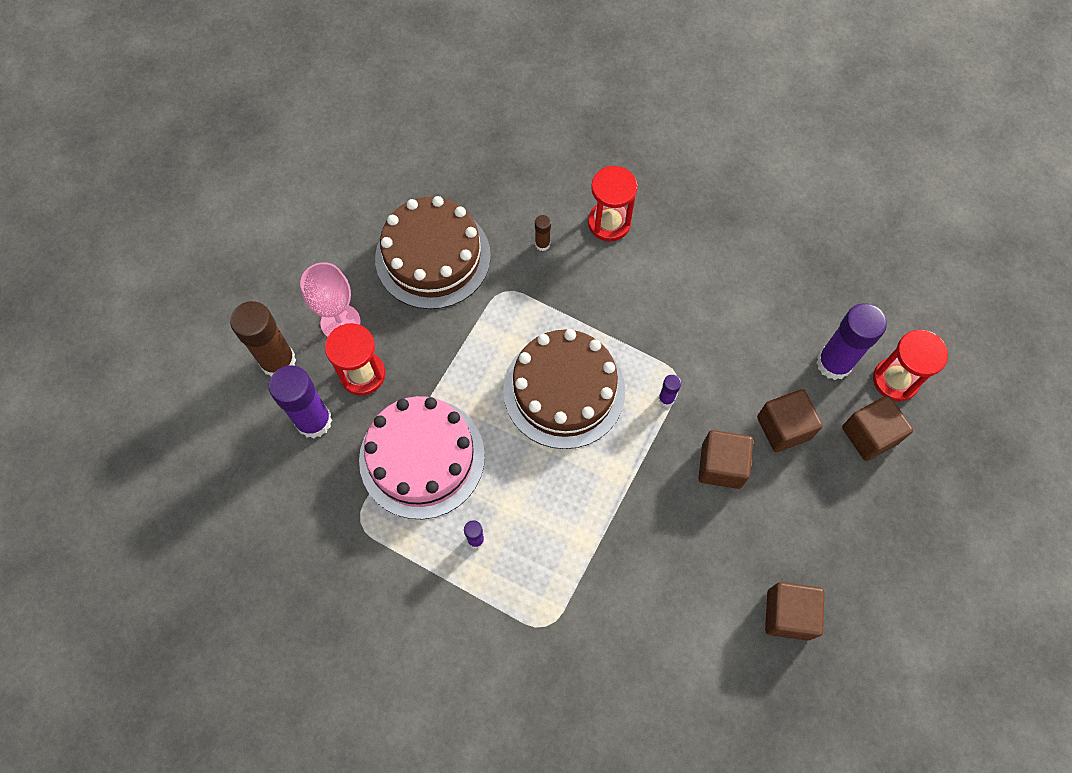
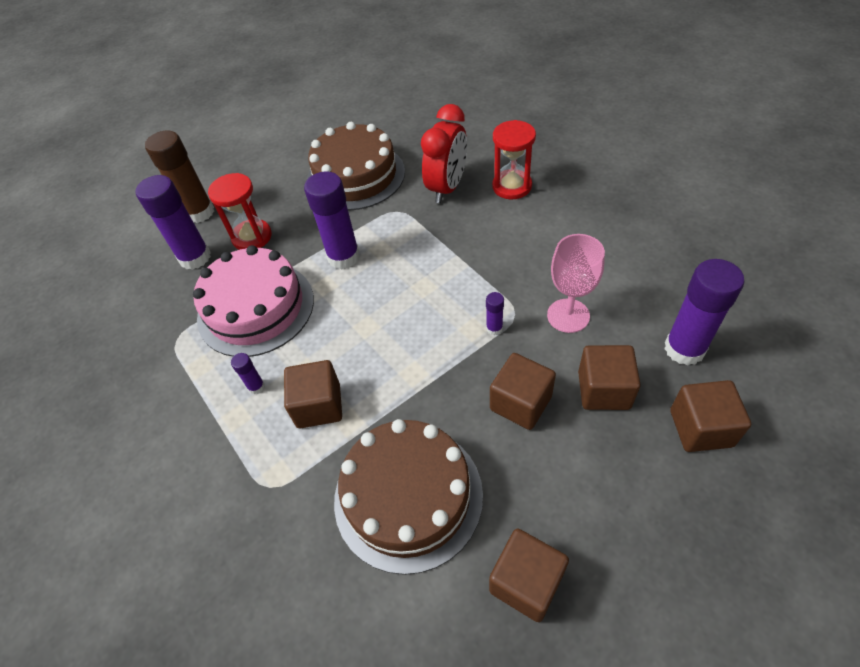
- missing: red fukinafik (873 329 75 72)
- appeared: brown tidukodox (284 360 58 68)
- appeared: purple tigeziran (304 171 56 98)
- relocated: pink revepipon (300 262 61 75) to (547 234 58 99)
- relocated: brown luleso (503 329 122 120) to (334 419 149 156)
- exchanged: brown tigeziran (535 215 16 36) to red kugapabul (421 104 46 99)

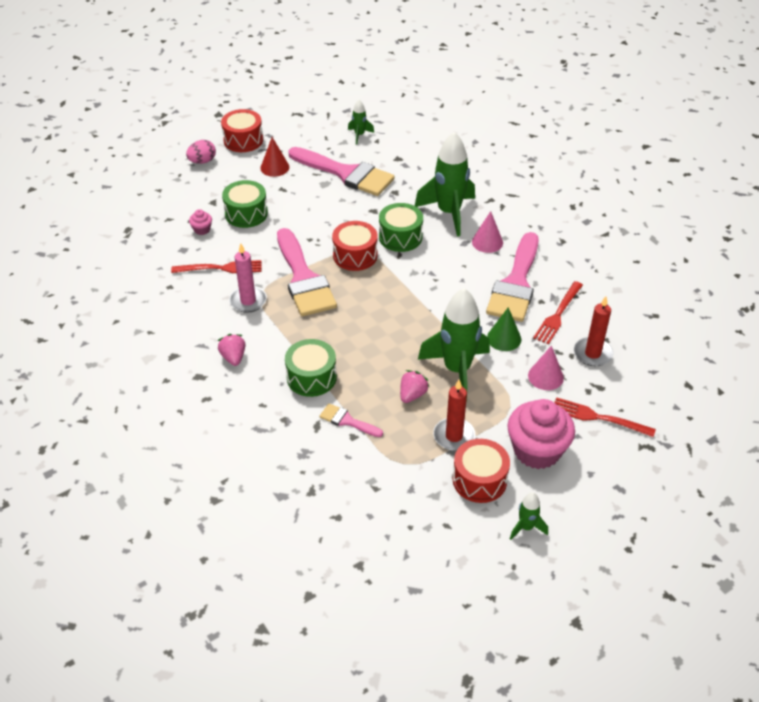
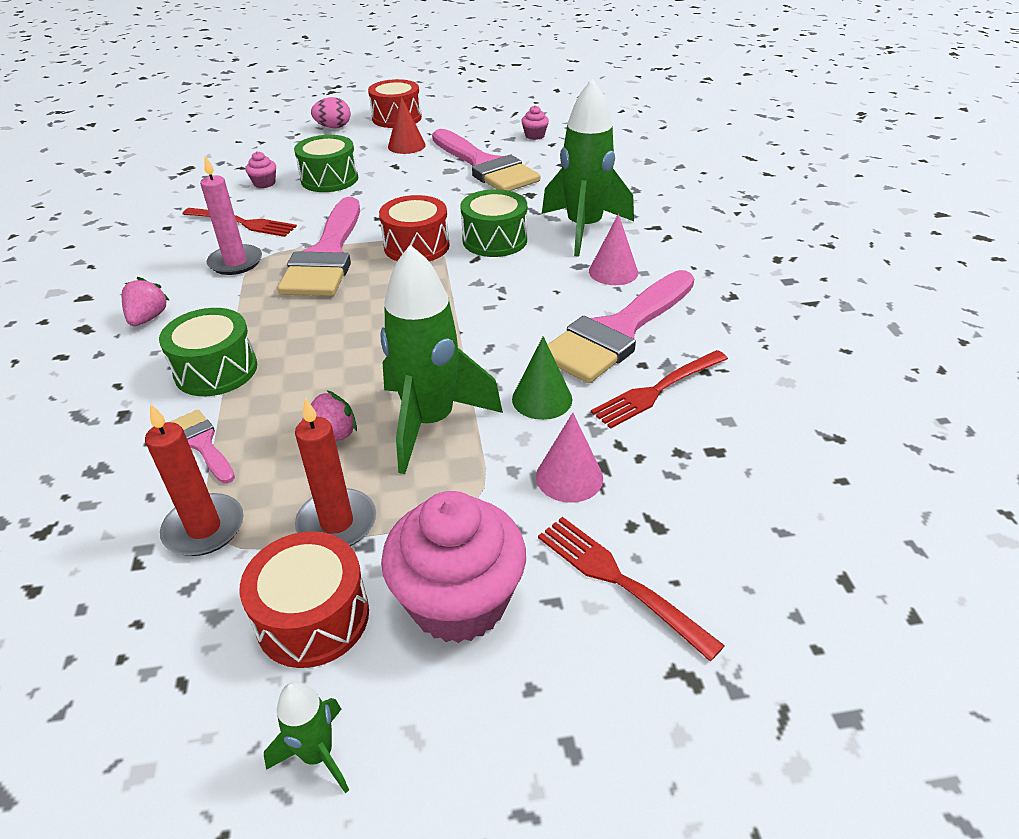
- relocated: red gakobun (574 296 39 70) to (145 404 99 152)
- exchanged: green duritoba (348 100 26 44) to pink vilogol (521 105 28 35)

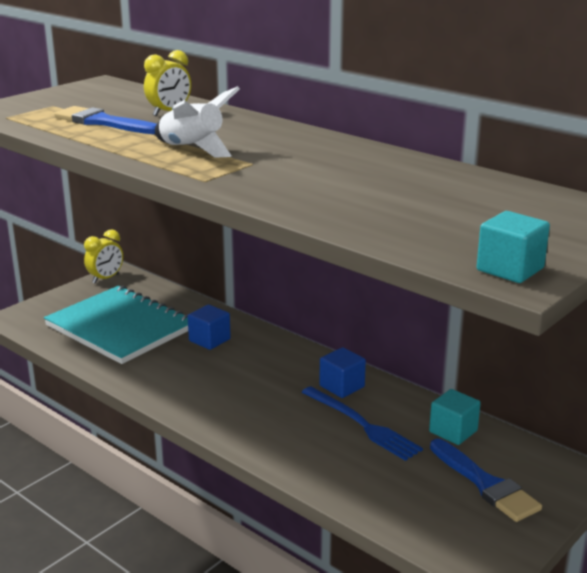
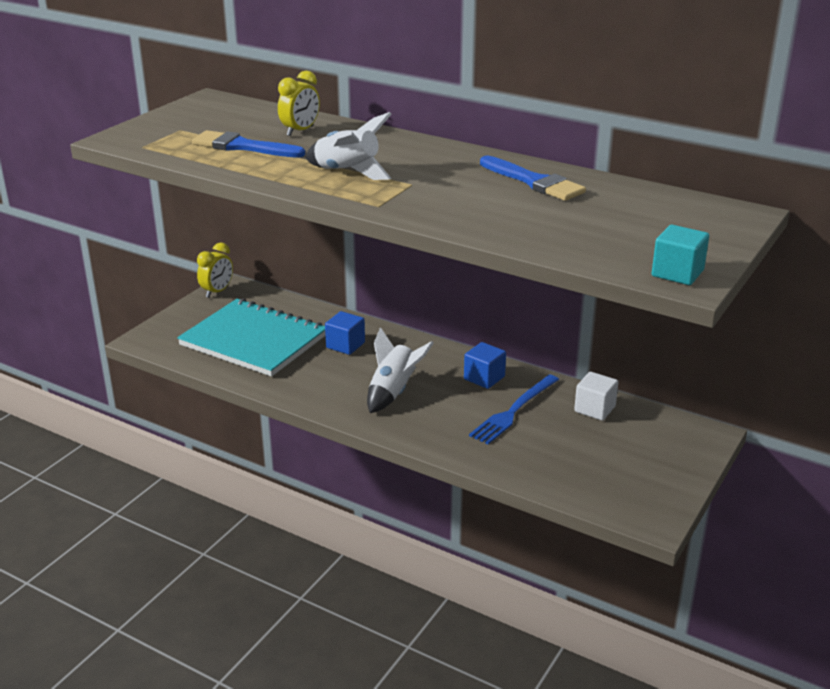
- appeared: white duritoba (367 327 67 86)
- relocated: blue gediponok (430 439 112 83) to (480 156 106 45)
- colour: turquoise tidukodox (429 389 52 56) to white tidukodox (574 372 44 49)
- spun: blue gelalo (302 386 121 75) = (469 375 90 69) 90 degrees clockwise

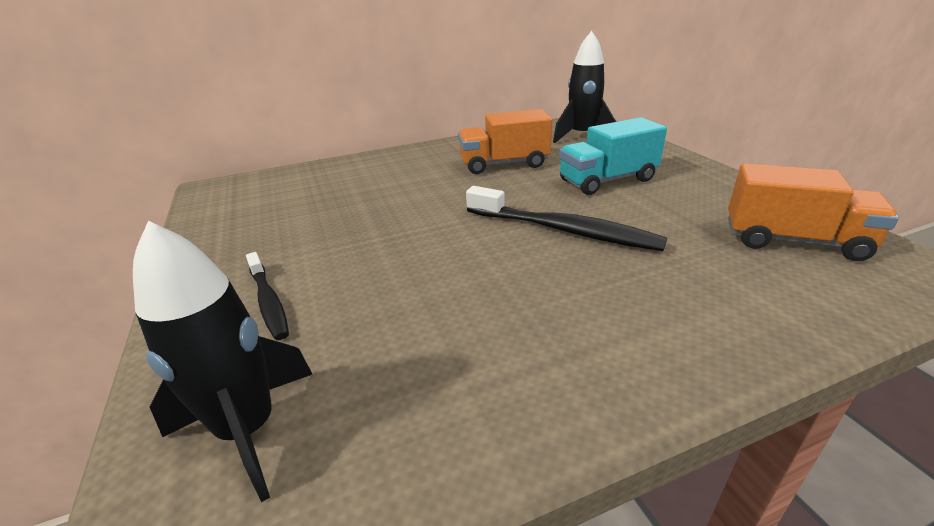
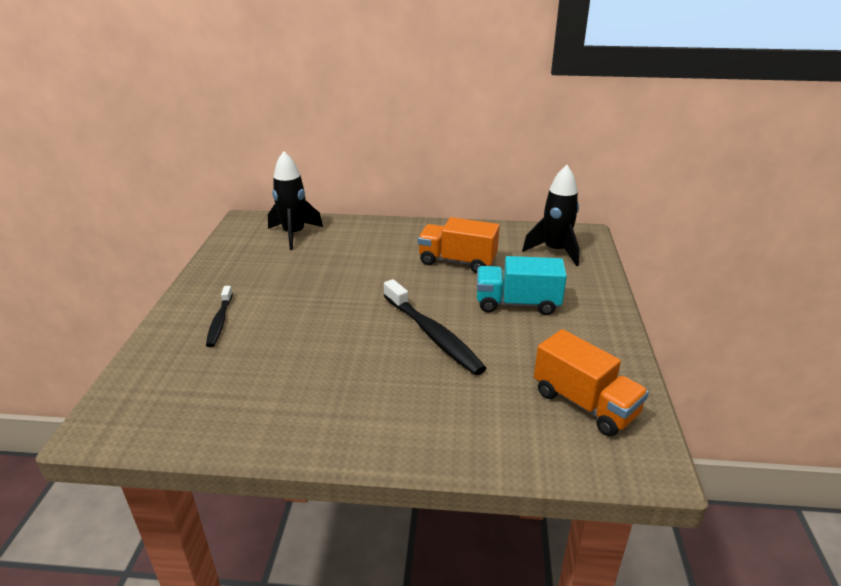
- relocated: black duritoba (133 221 179 281) to (268 151 55 99)

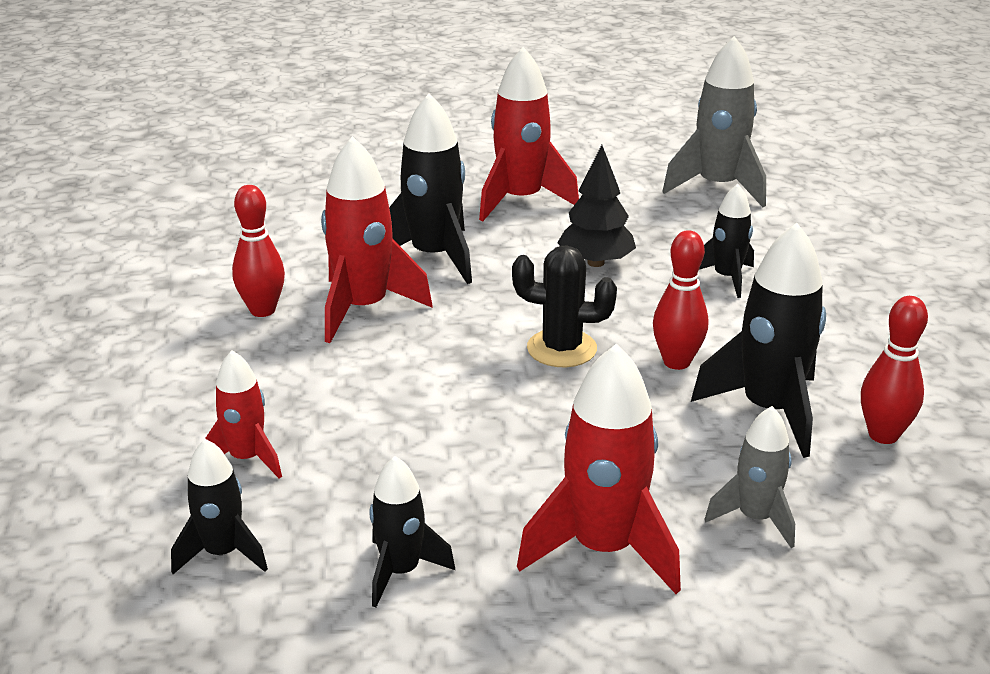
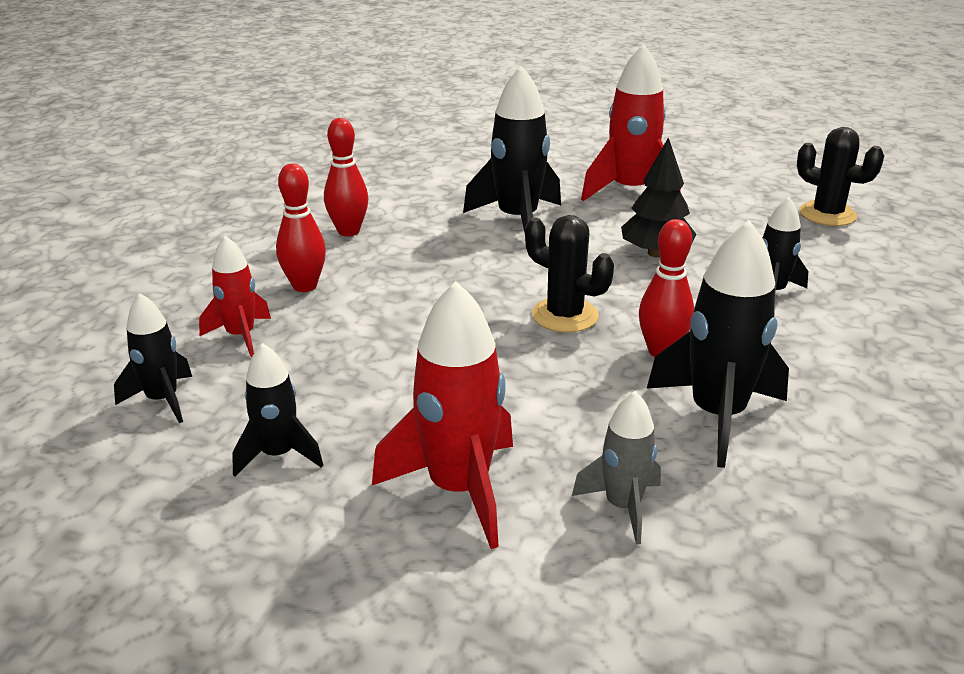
- missing: red duritoba (321 136 112 207)
- relocated: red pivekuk (861 296 67 148) to (276 164 50 128)
- exchanged: grey duritoba (662 36 104 171) to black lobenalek (797 127 87 99)

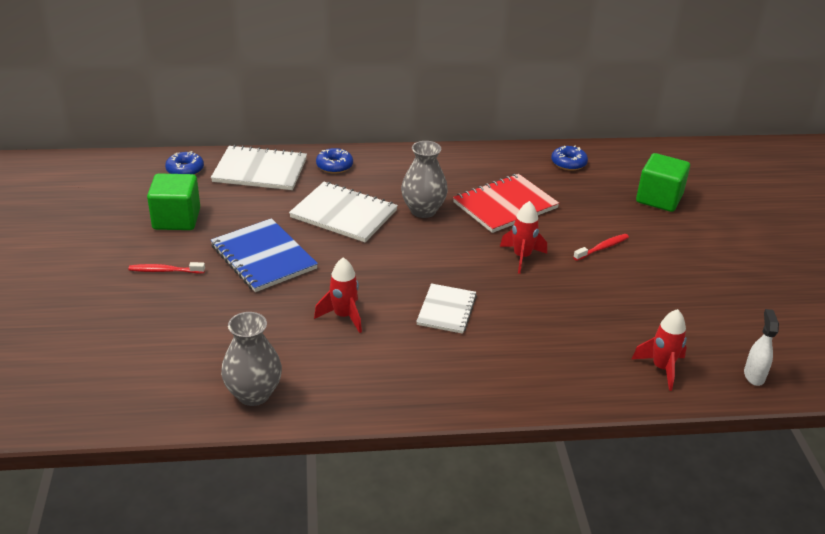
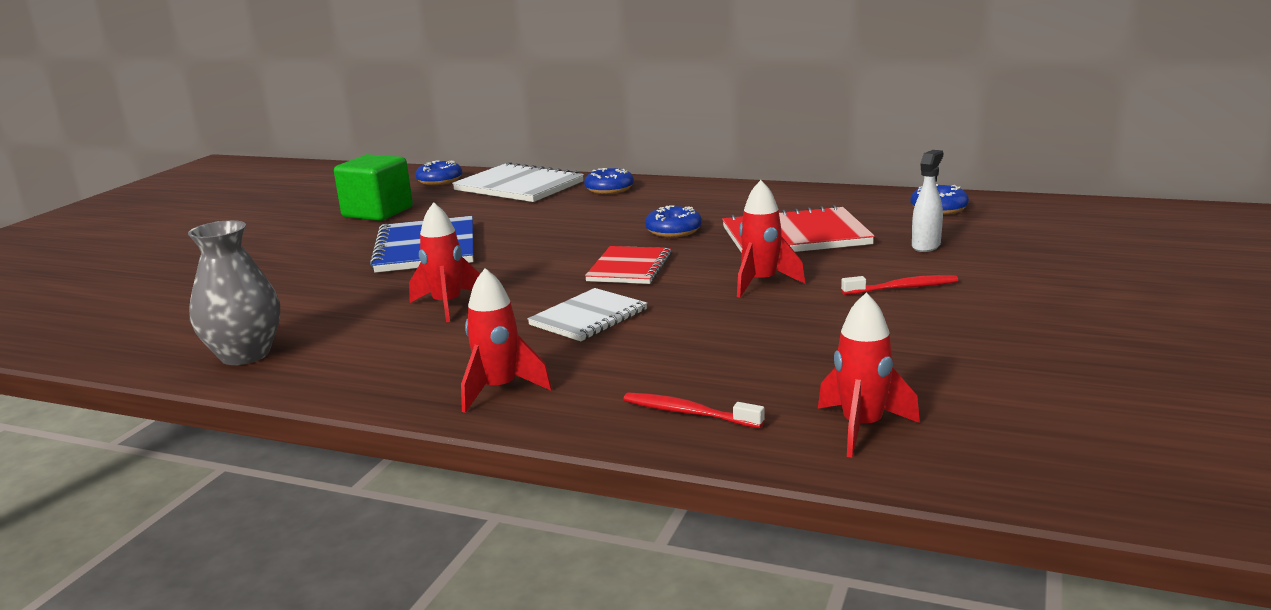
- missing: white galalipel (289 182 109 60)
- missing: green tidukodox (636 153 54 59)
- appeared: red duritoba (461 268 91 145)
- appeared: red galalipel (585 246 87 38)
- relocated: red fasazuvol (128 262 77 11) to (623 393 141 35)
- relocated: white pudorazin (744 309 35 77) to (912 150 31 102)
- exchanged: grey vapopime (401 141 47 77) to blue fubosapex (645 205 57 32)

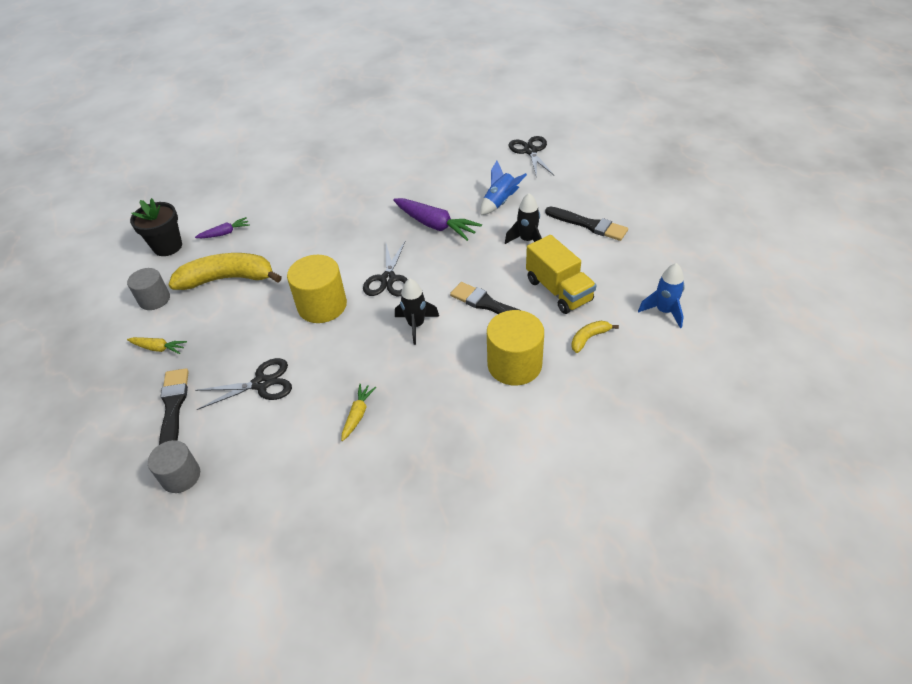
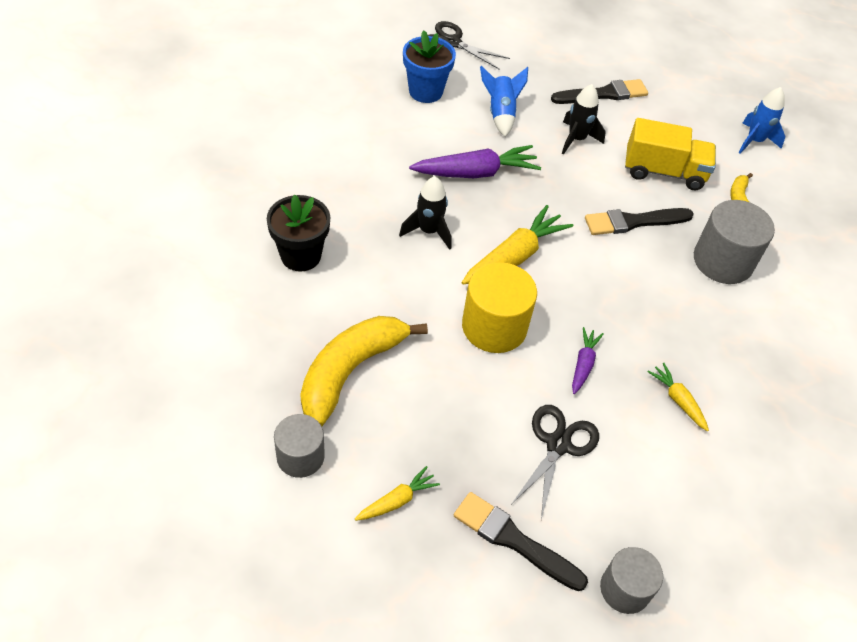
- appeared: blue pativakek (403 30 53 73)
- relocated: black pativakek (130 198 52 58) to (267 195 63 76)
- relocated: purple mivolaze (195 217 55 21) to (572 327 32 67)
- relocated: black duritoba (395 279 44 66) to (399 176 52 74)
- exchanged: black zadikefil (363 242 45 54) to yellow mivolaze (462 205 111 80)
- colour: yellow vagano (487 310 57 75) to grey vagano (694 200 81 84)

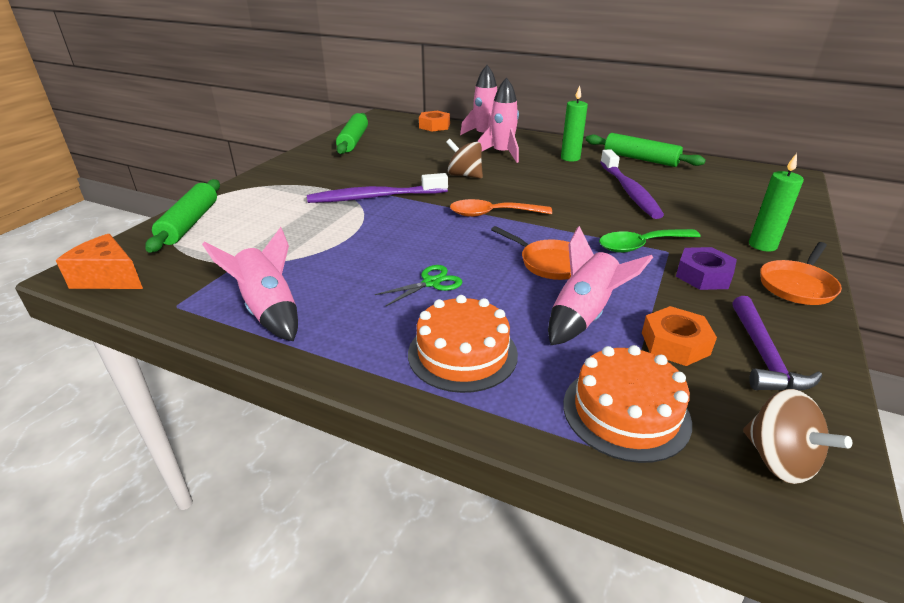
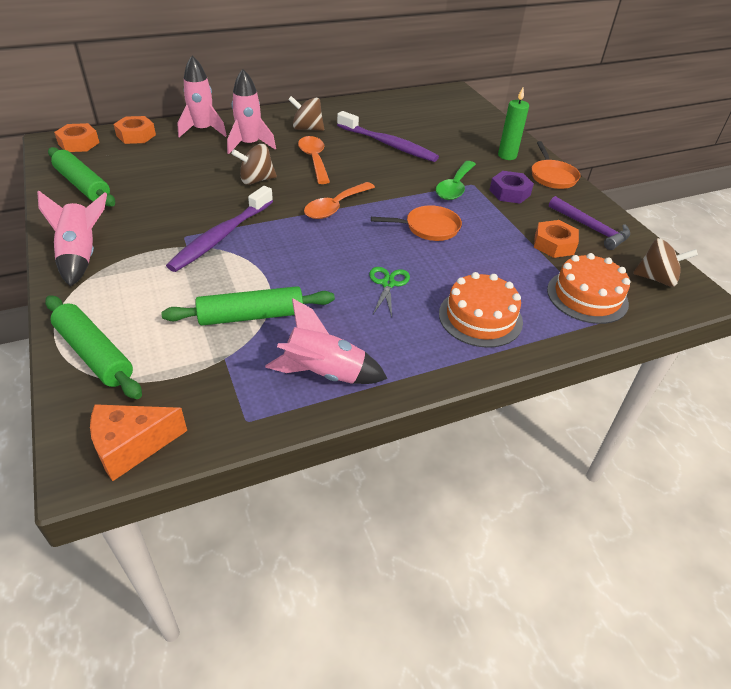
- appeared: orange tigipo (54 123 45 29)
- appeared: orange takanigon (298 136 32 48)
- relocated: pink duritoba (548 226 105 119) to (37 190 70 97)
- relocated: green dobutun (586 133 120 34) to (161 286 174 40)
- exchanged: green gakobun (561 86 27 76) to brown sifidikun (288 96 36 35)

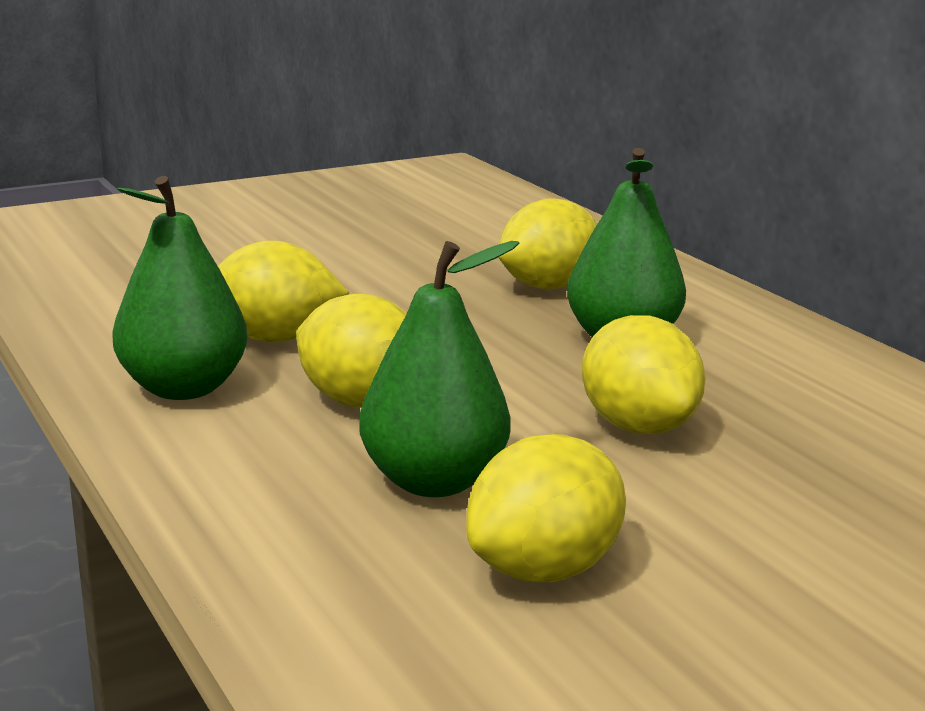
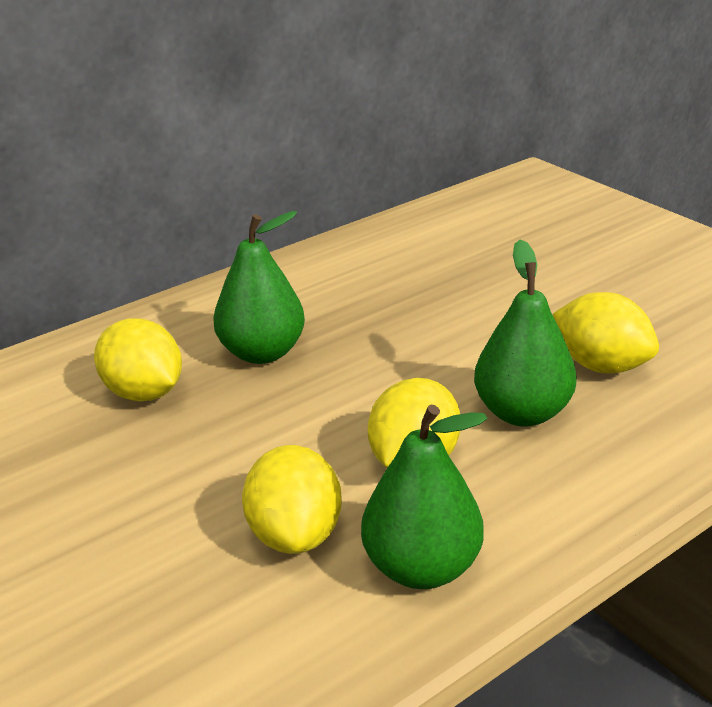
- missing: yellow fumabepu (582 315 124 119)

